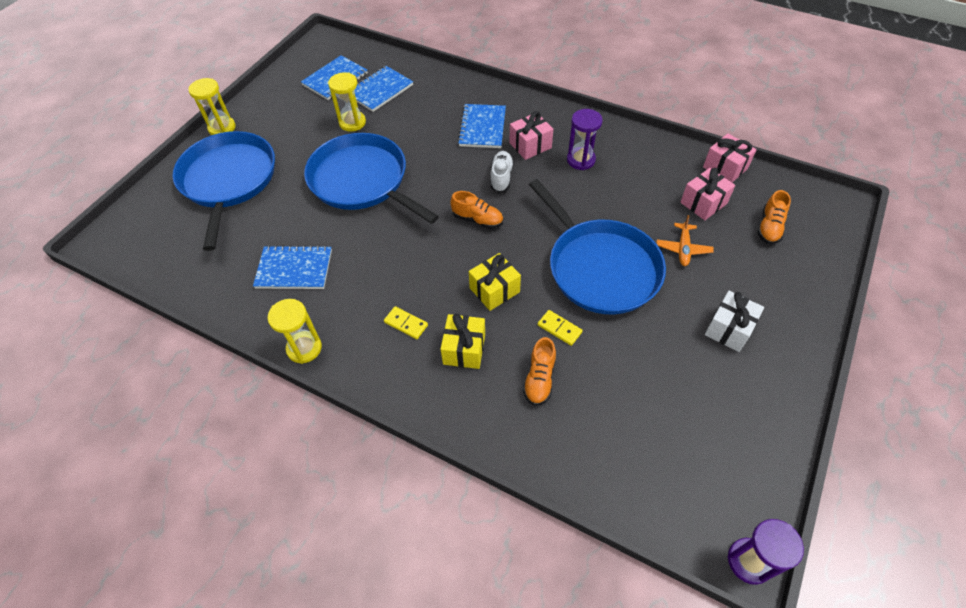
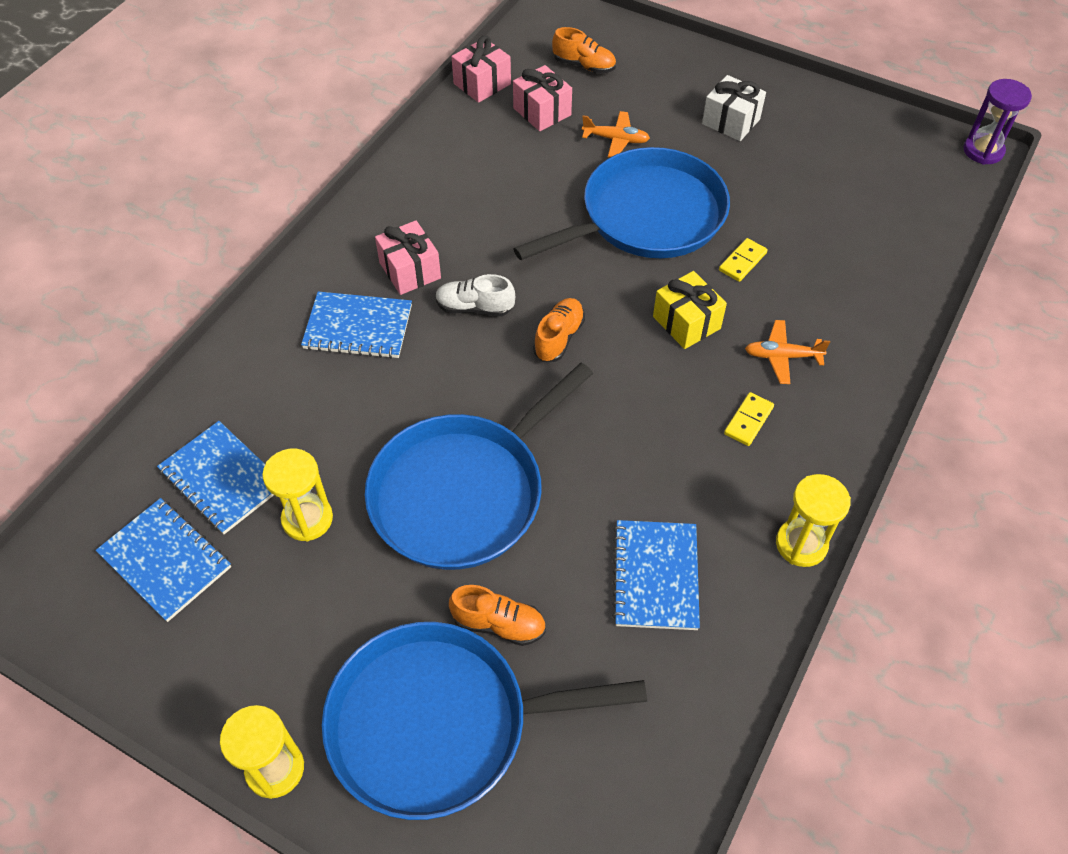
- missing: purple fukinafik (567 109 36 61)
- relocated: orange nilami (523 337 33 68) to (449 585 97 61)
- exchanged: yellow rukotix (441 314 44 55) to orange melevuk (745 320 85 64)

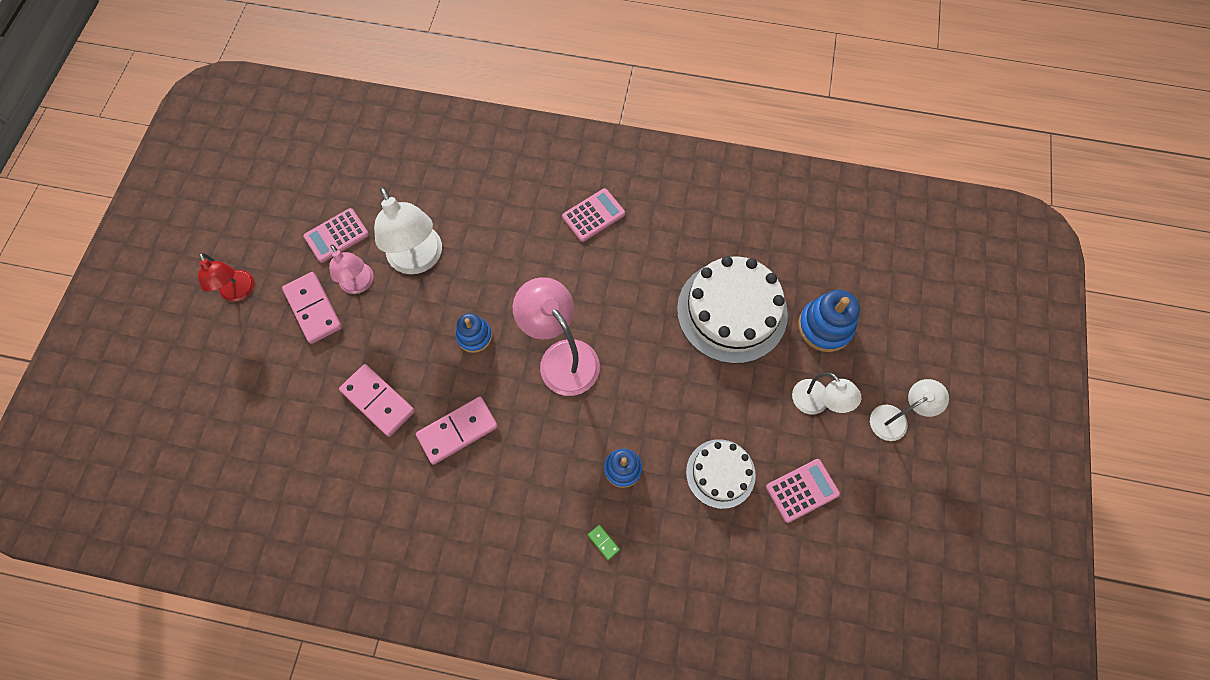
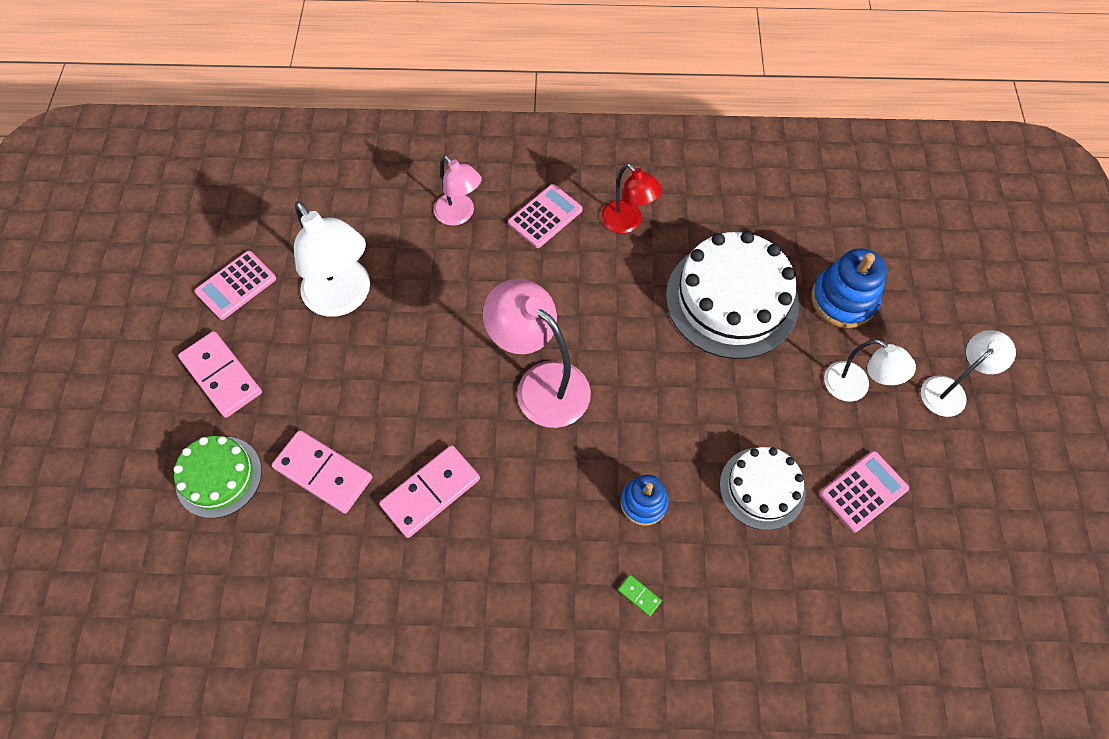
- missing: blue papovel (456 313 36 40)
- appeared: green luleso (174 436 88 82)
- relocated: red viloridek (198 253 56 49) to (601 163 61 70)
- relocated: pink viloridek (329 245 44 49) to (434 155 48 71)

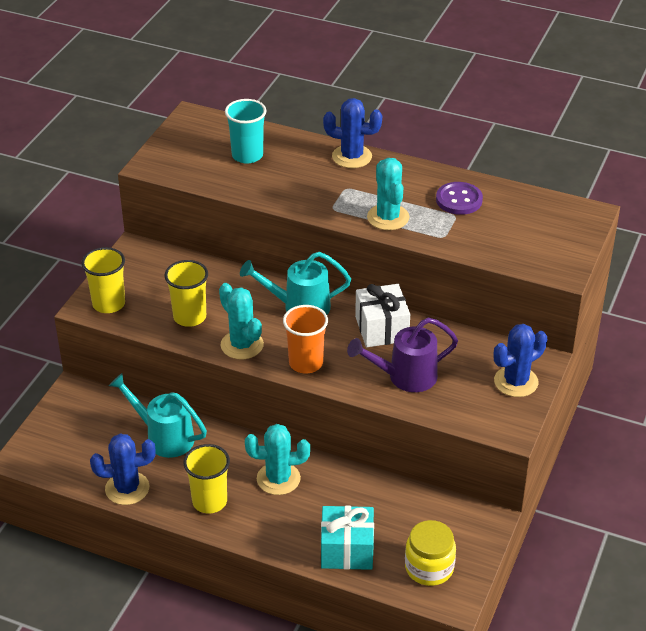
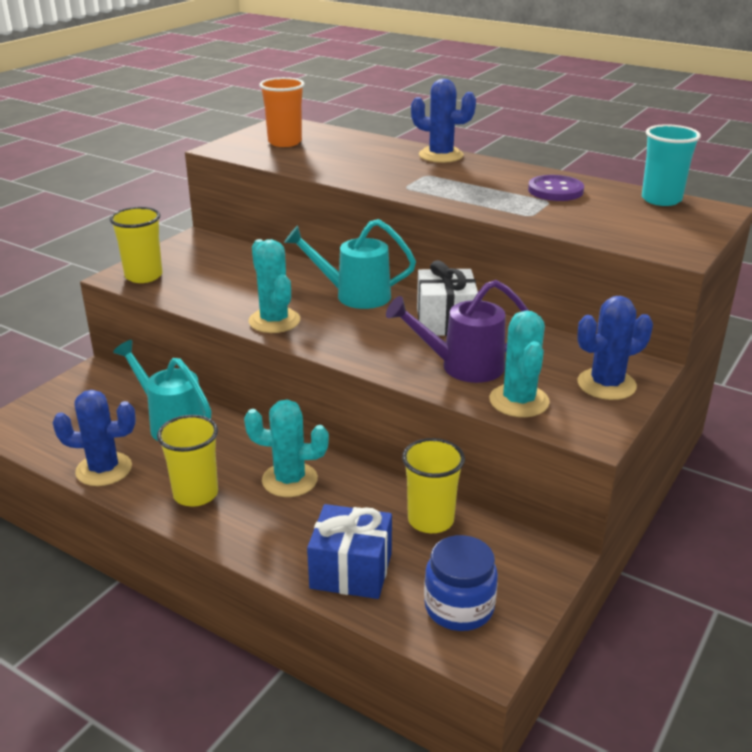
- relocated: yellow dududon (164 260 44 67) to (402 438 63 95)
- relocated: turquoise dududon (225 99 42 65) to (642 124 59 82)
- relocated: orange dududon (283 305 45 69) to (259 77 46 70)
- relocated: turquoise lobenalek (367 158 42 72) to (489 310 61 107)
- colour: turquoise rukotix (321 506 53 64) to blue rukotix (307 504 85 95)
- colour: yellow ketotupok (405 520 51 66) to blue ketotupok (424 535 74 96)

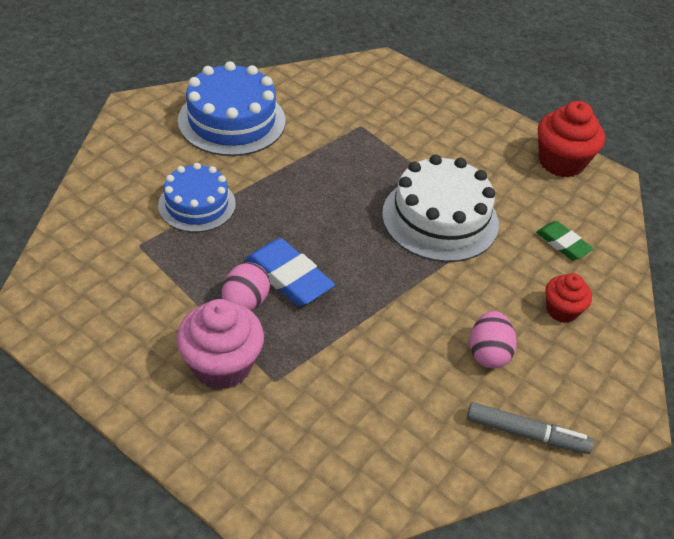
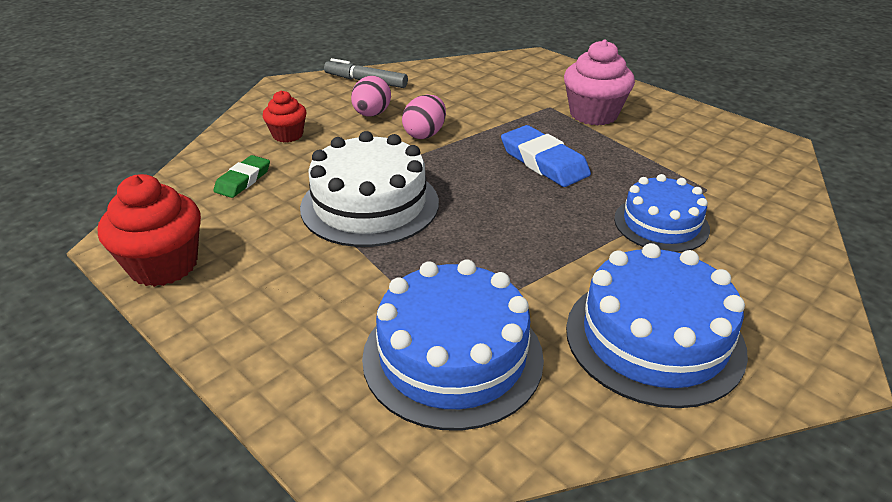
- appeared: blue luleso (362 259 182 172)
- relocated: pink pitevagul (222 262 48 48) to (402 94 44 45)
- spun: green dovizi (536 221 57 39) = (213 155 57 43) 60 degrees clockwise

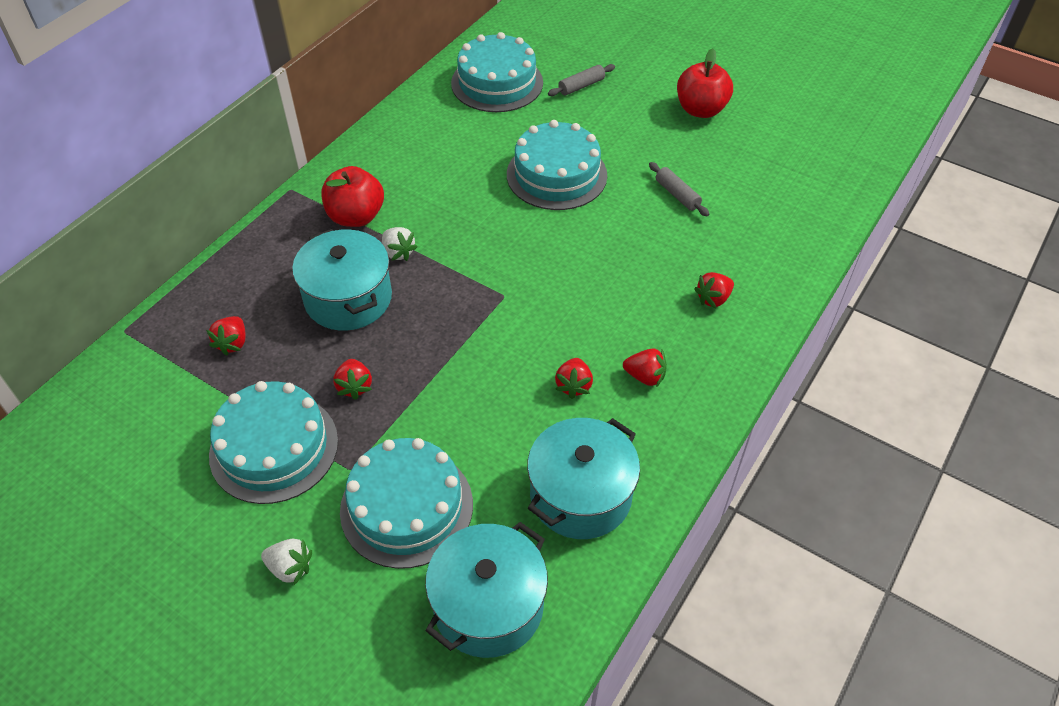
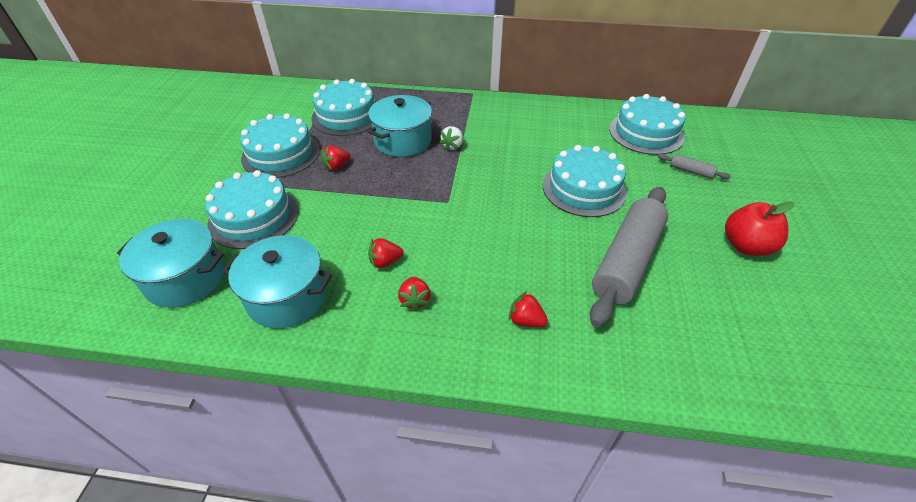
- missing: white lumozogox (261 539 51 46)
- missing: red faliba (322 166 62 61)
- exchanged: red lumozogox (206 316 39 40) to turquoise luleso (312 79 63 57)
- size: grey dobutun (649 162 60 55) = (590 187 78 140) x2.45

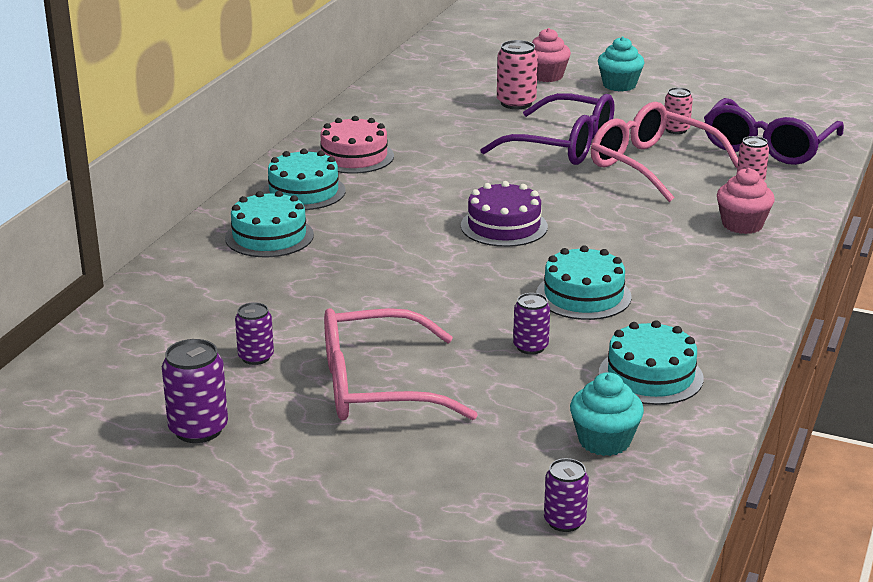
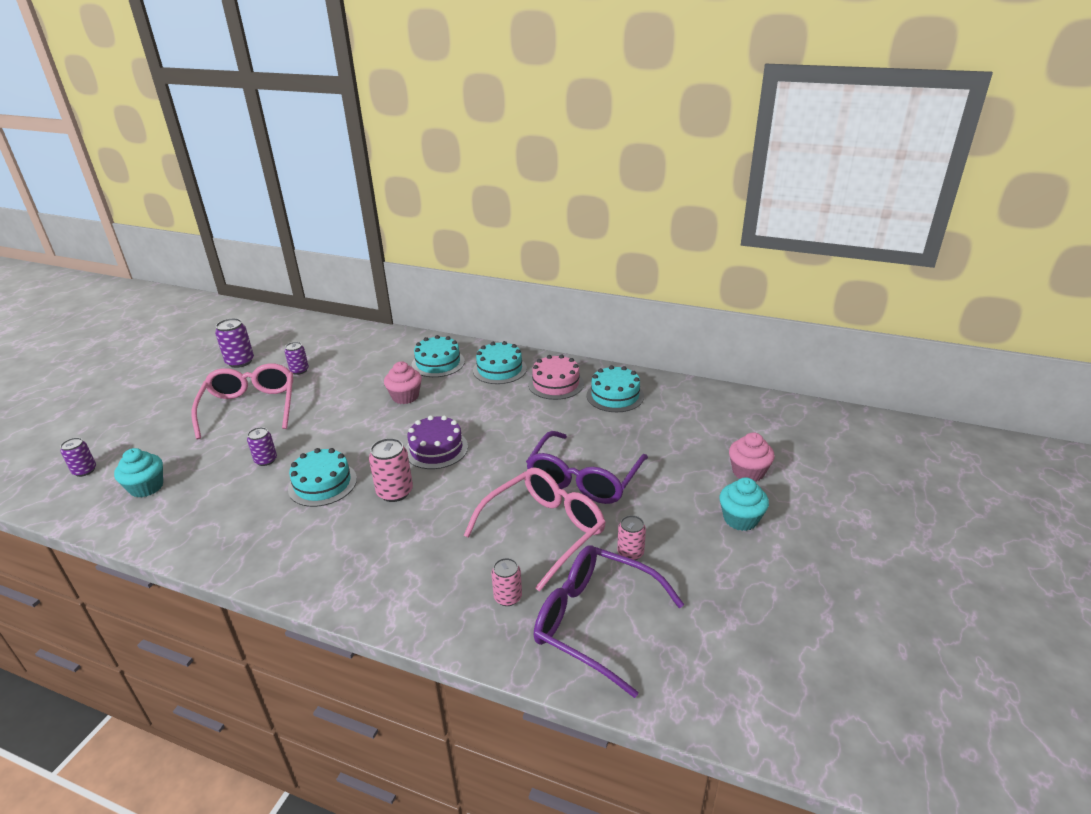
- relocated: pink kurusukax (497 40 41 69) to (369 438 44 64)
- relocated: turquoise luleso (599 320 105 85) to (587 365 57 47)
- relocated: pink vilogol (717 168 58 66) to (384 361 38 43)

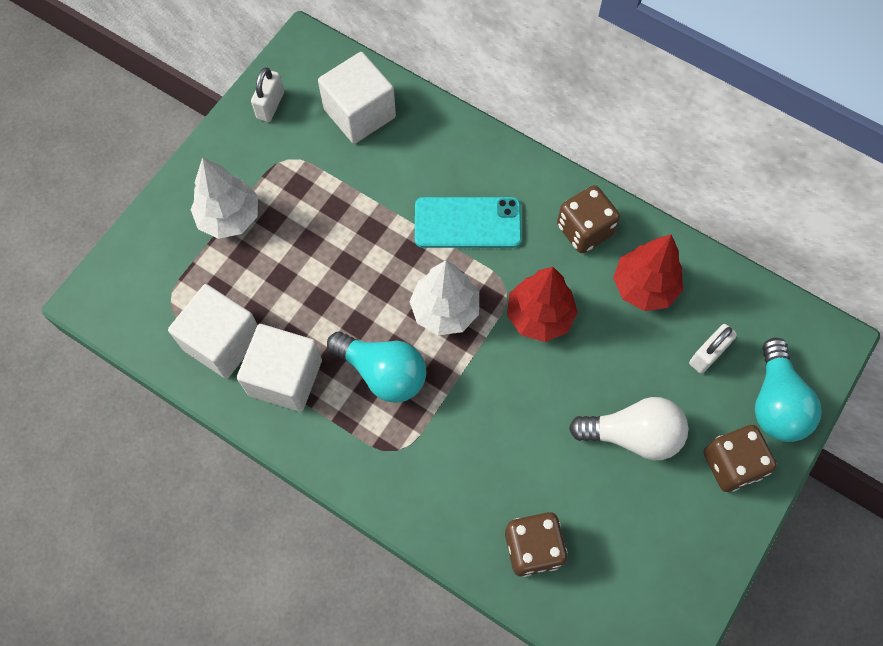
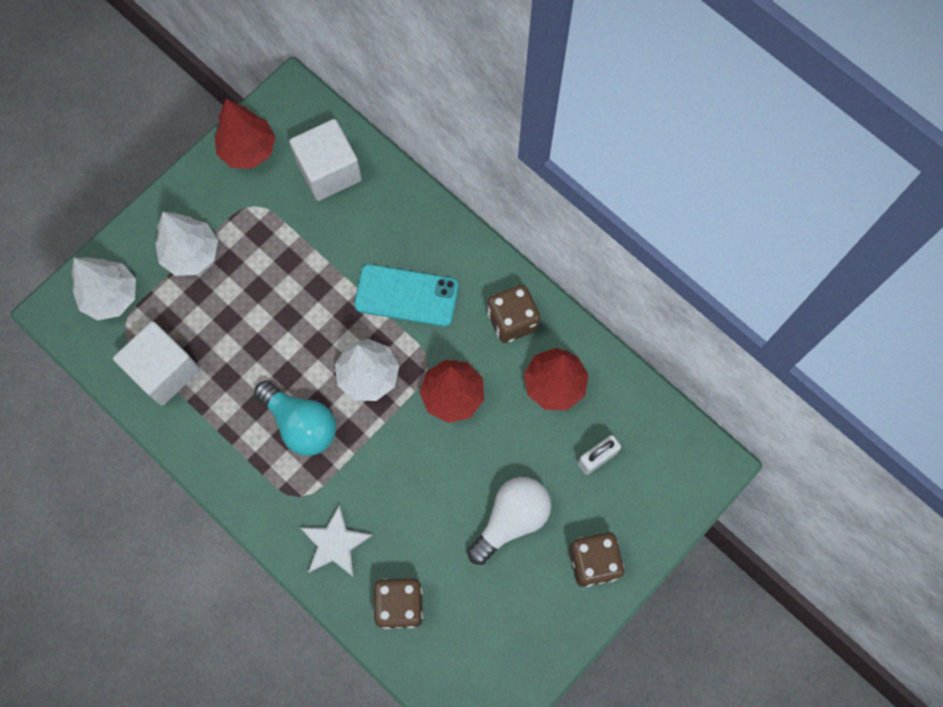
- missing: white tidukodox (237 324 85 88)
- missing: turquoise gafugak (755 337 67 105)
- appeared: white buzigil (71 257 65 63)
- appeared: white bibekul (300 505 73 72)
- exchanged: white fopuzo (251 67 33 55) to red buzigil (215 99 61 70)
- spun: white gafugak (569 397 119 63) = (467 477 84 88) 60 degrees counterclockwise

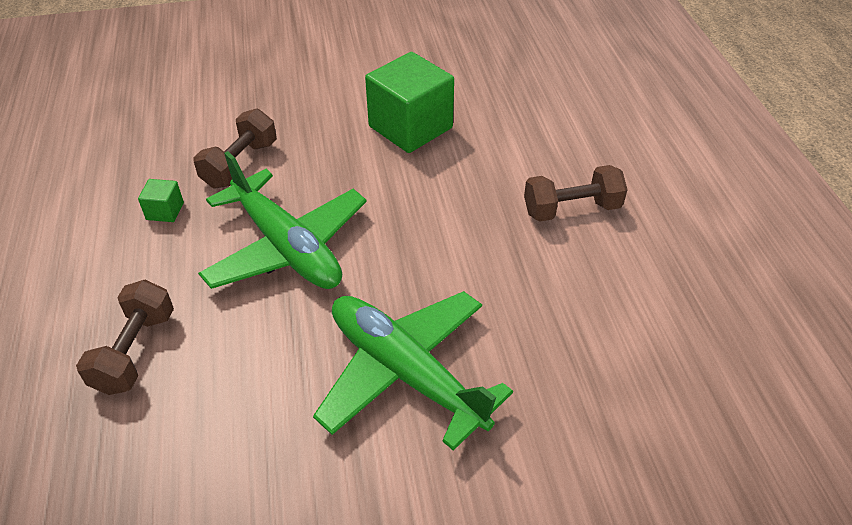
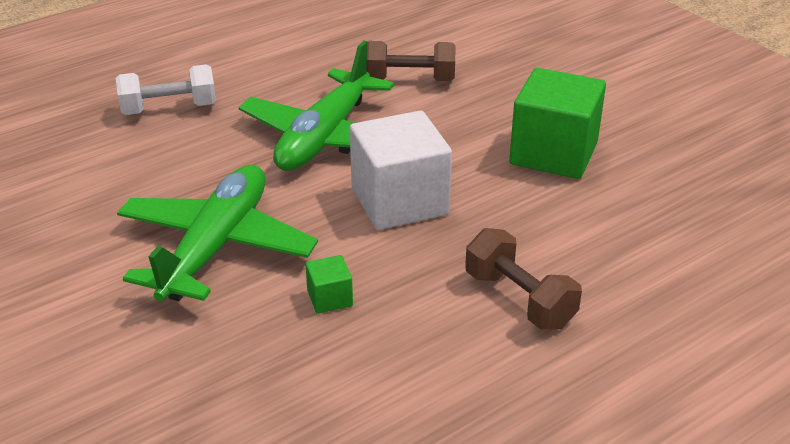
- appeared: white tidukodox (350 111 102 119)
- relocated: green tidukodox (138 179 46 43) to (305 255 48 59)
- colour: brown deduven (76 279 98 116) to white deduven (116 64 100 51)

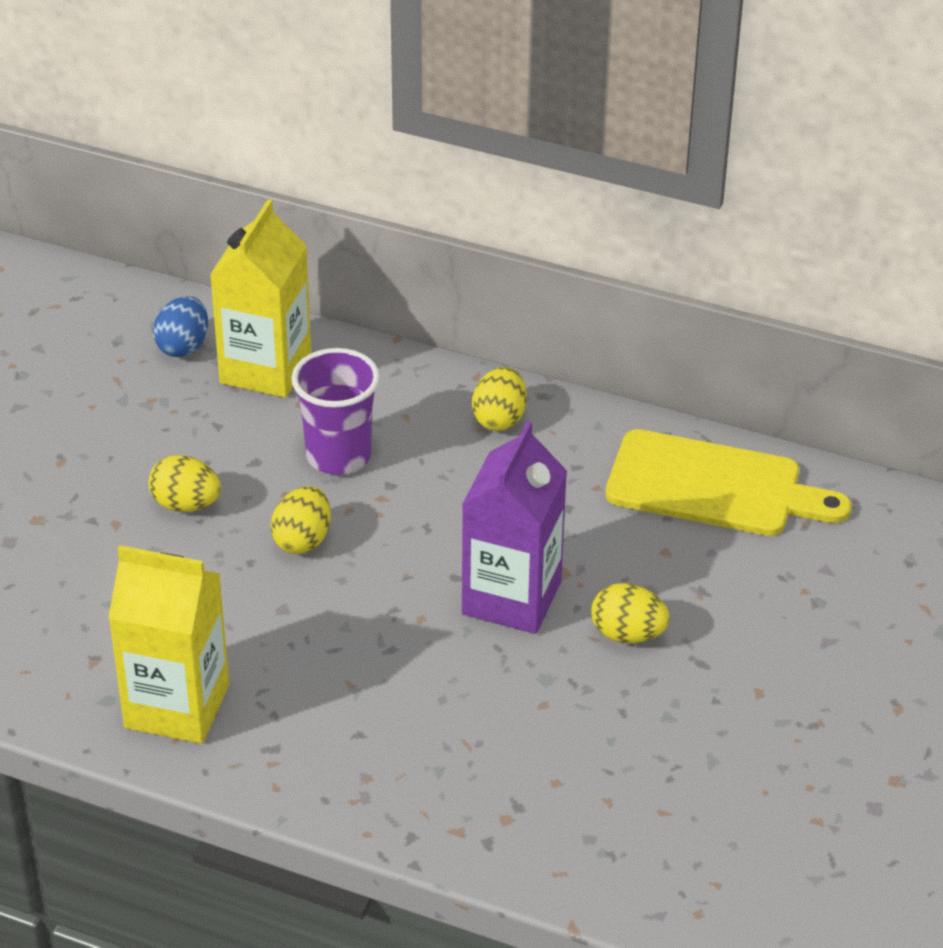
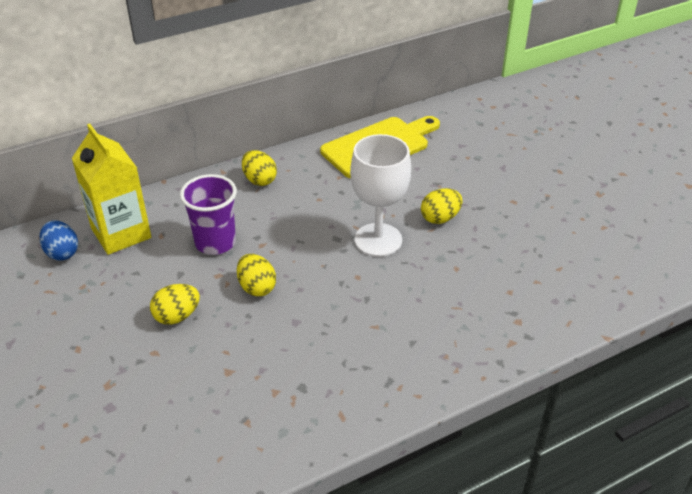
- missing: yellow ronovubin (108 545 121 199)
- exchanged: purple ronovubin (462 421 105 213) to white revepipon (350 134 61 123)

